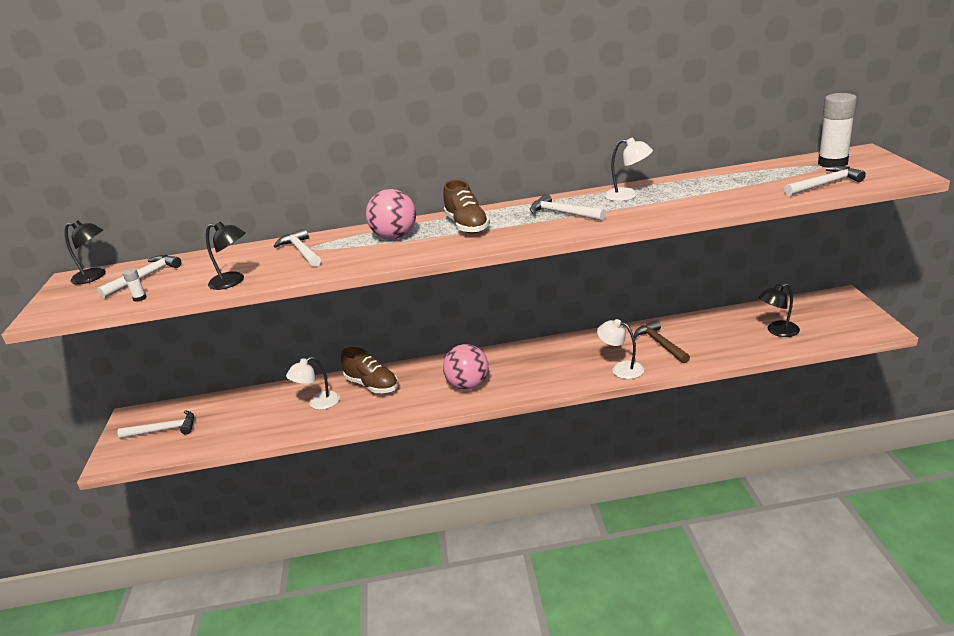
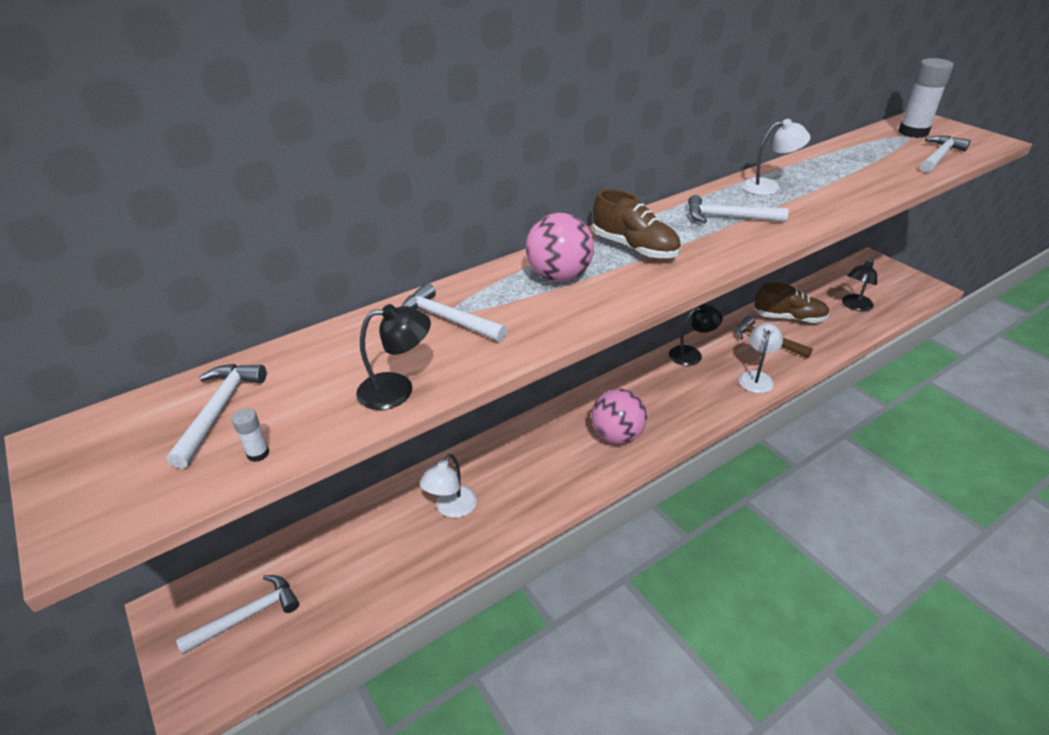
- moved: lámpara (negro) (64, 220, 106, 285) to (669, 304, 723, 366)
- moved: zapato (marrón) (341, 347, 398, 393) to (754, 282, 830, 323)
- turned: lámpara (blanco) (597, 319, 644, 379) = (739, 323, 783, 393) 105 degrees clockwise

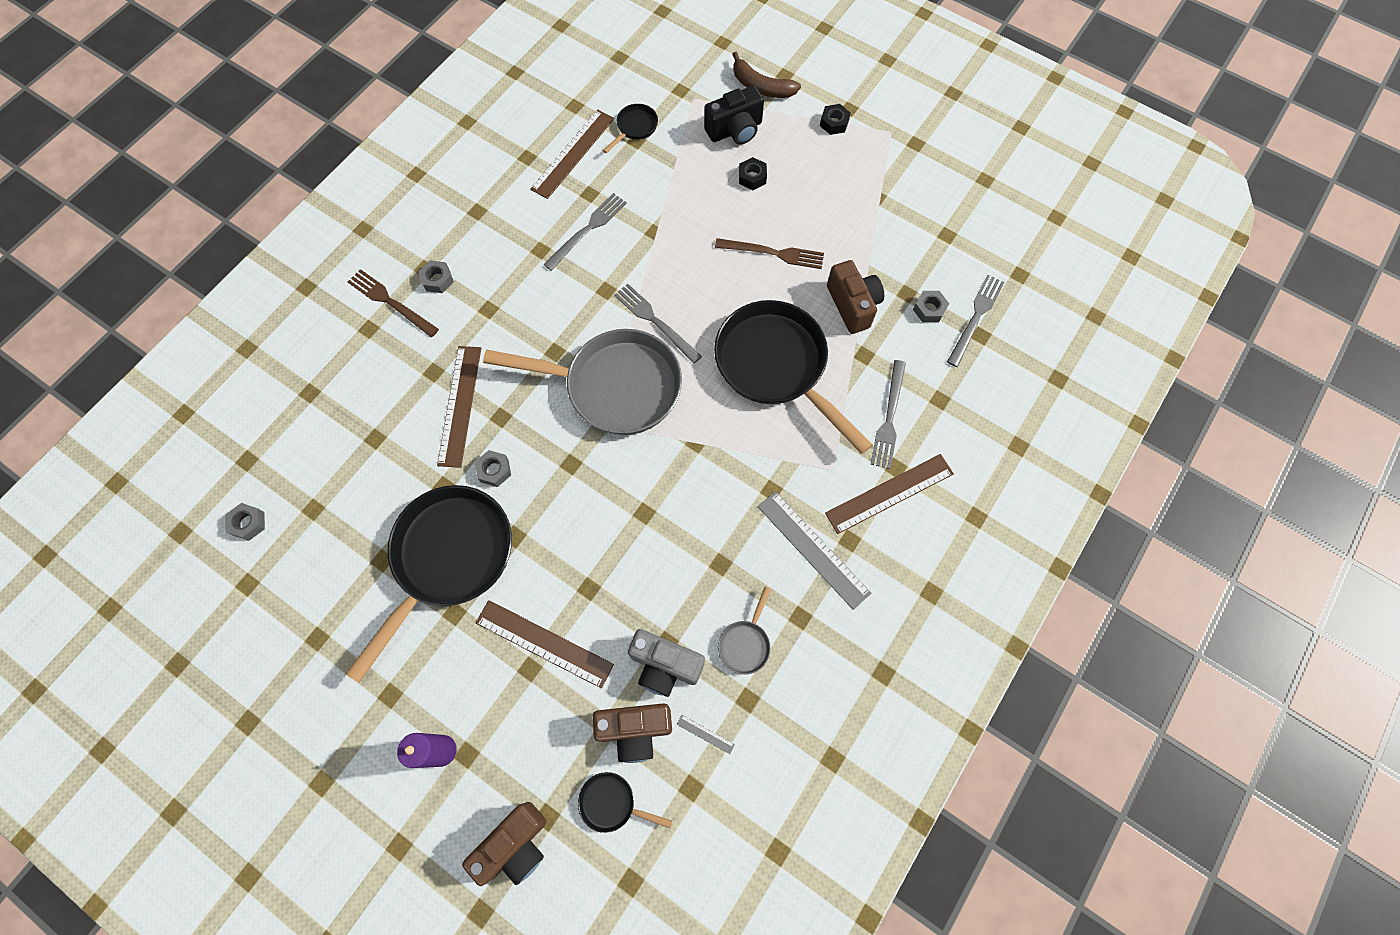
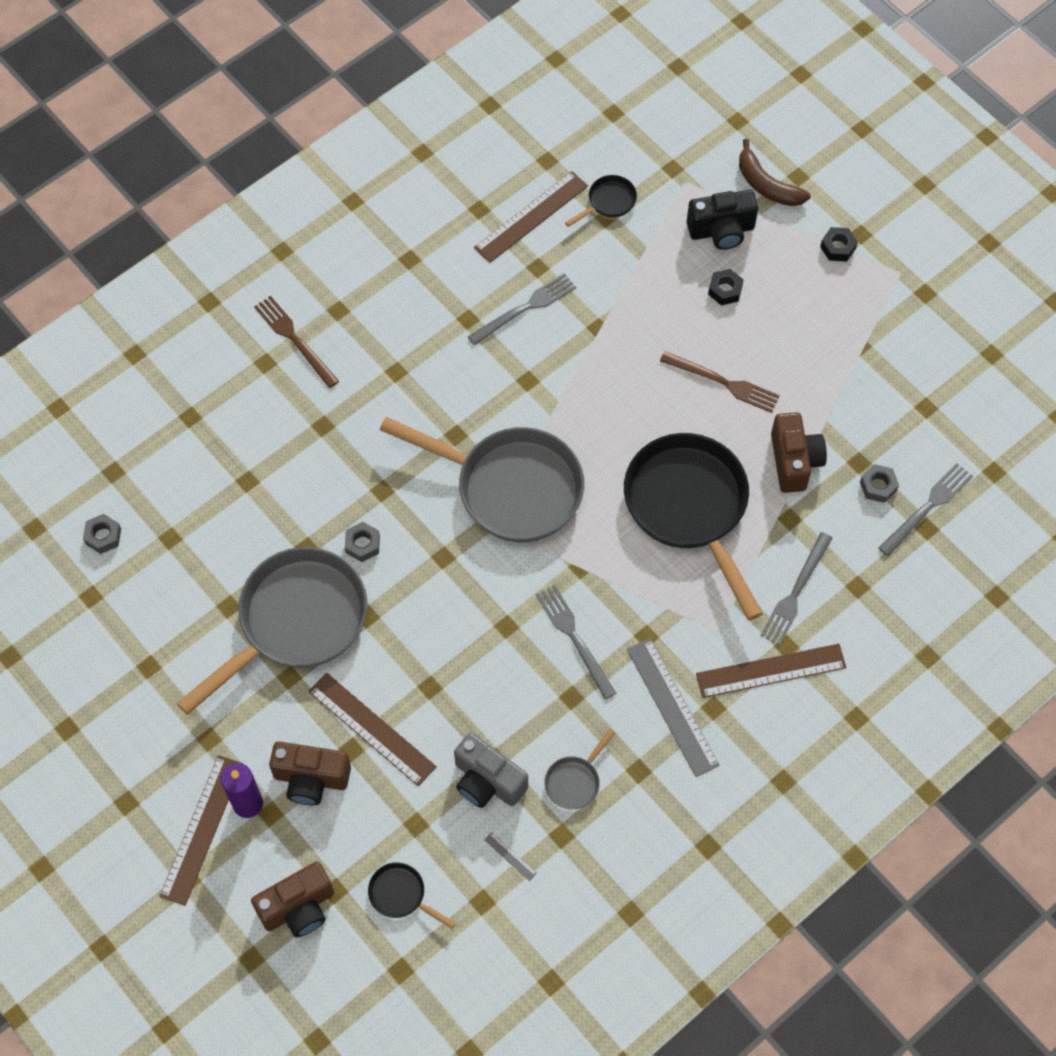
- recoloured: sartén (negro) (346, 485, 512, 683) to sartén (gris) (177, 547, 367, 715)
- removed: tuerca (gris) (418, 260, 454, 293)
- moved: regla (marrón) (437, 346, 481, 468) to (159, 755, 243, 906)
- moved: cámara (marrón) (593, 703, 672, 763) to (269, 741, 351, 805)
- moved: tenedor (gris) (614, 284, 702, 364) to (536, 585, 616, 700)

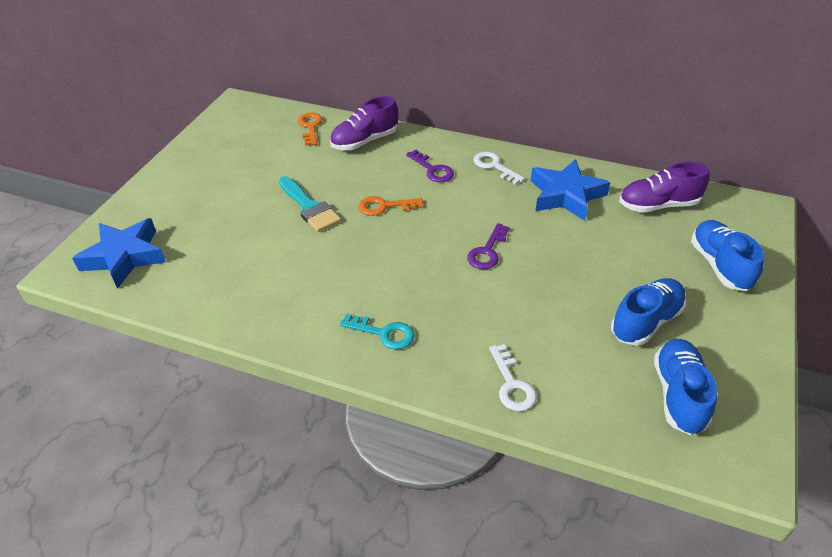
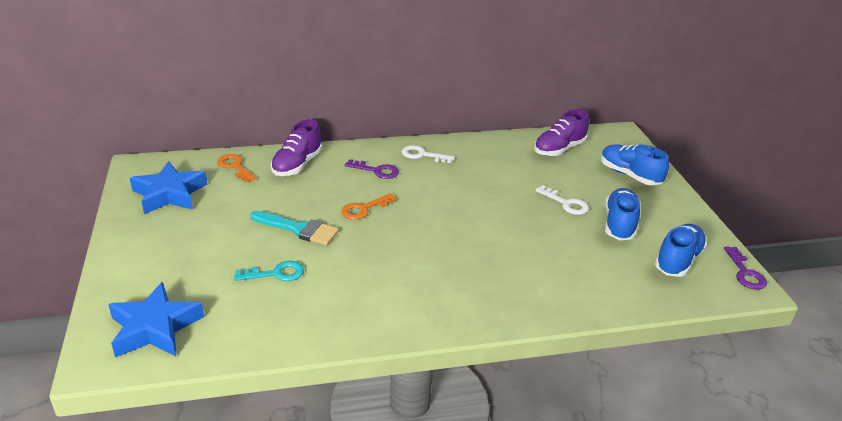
- moved: llave (turquesa) (340, 314, 414, 350) to (234, 261, 304, 281)
- moved: llave (morado) (467, 223, 510, 269) to (724, 246, 767, 290)
- moved: llave (blanco) (489, 344, 537, 411) to (535, 185, 589, 215)
- moved: estrella (azul) (531, 159, 610, 221) to (130, 161, 207, 214)
- turned: zapato (azul) (654, 339, 717, 435) = (655, 224, 707, 277) 60 degrees clockwise

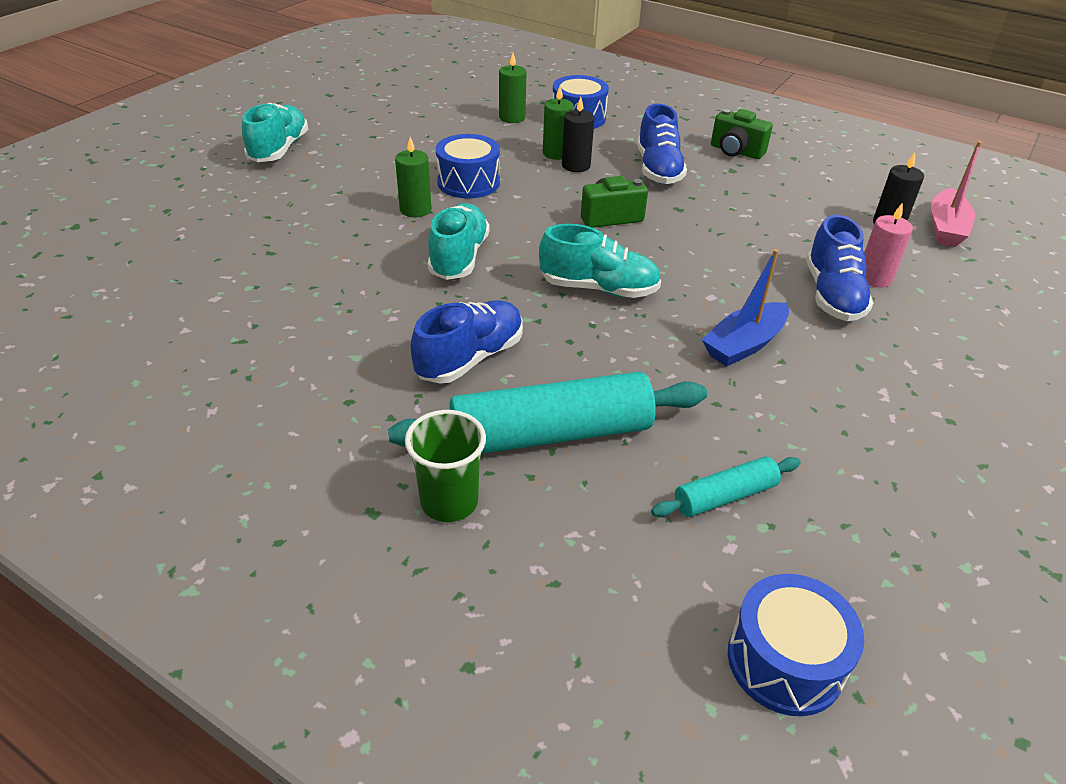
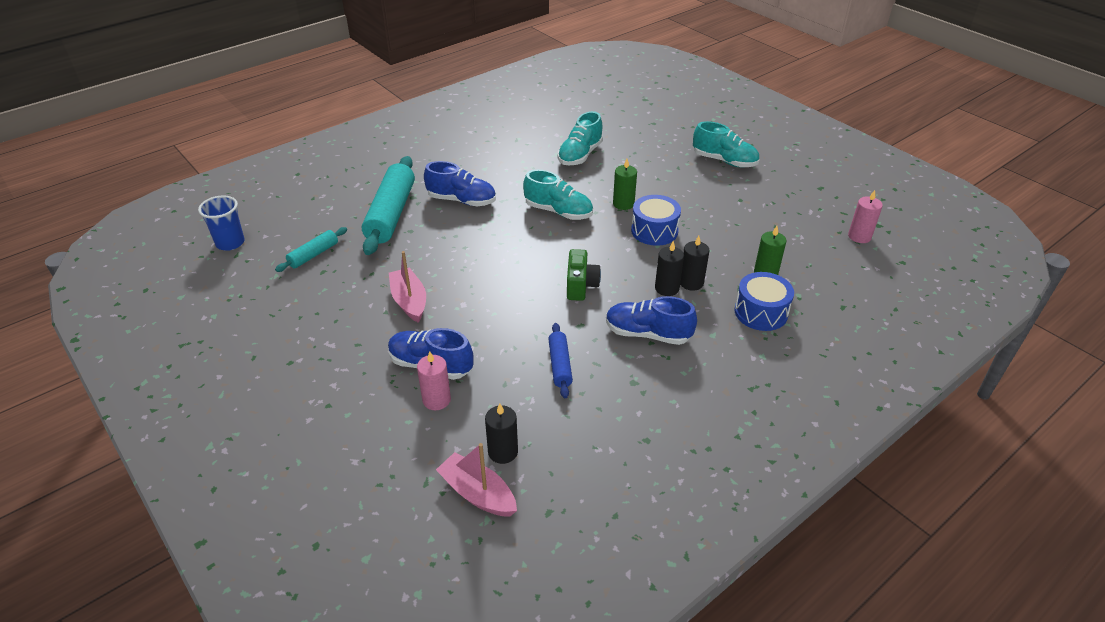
- removed: vaso (verde) (405, 410, 486, 522)
- turned: zapato (azul) (411, 300, 523, 384) = (424, 161, 496, 206) 45 degrees counterclockwise
- moved: zapato (turquesa) (539, 224, 661, 298) to (558, 111, 603, 165)
- recoloured: vela (verde) (543, 86, 574, 160) to vela (negro) (680, 236, 709, 291)
- turned: rodillo (turquesa) (651, 456, 801, 517) = (275, 227, 347, 272) 45 degrees clockwise
- recoloured: barco (azul) (702, 249, 789, 367) to barco (rosa) (389, 251, 426, 323)
- removed: cámara (verde) (711, 109, 773, 159)
- replaced: tambor (azul) (728, 574, 864, 716) to vaso (azul) (198, 195, 245, 251)
- added: rodillo (azul) (548, 323, 573, 398)
- added: vela (rosa) (848, 190, 883, 243)

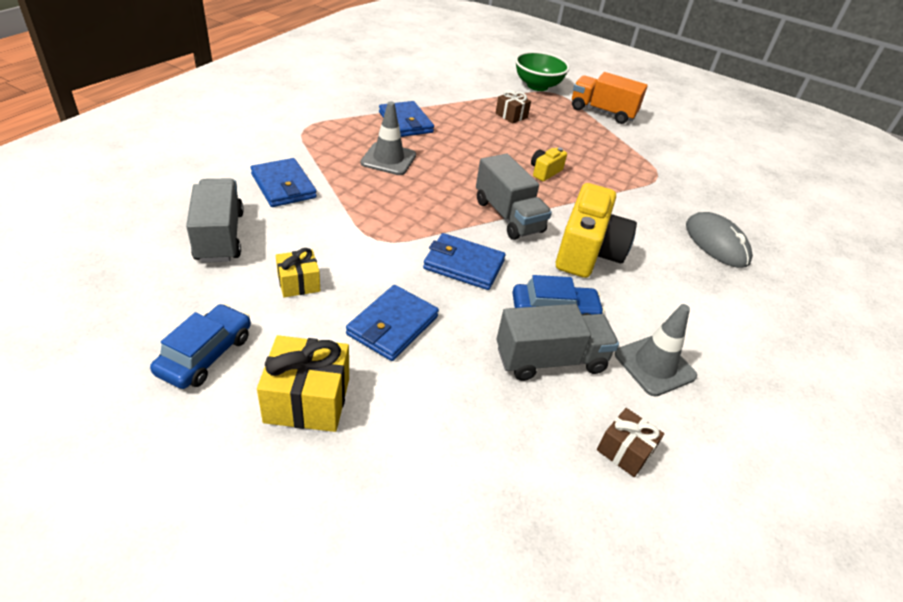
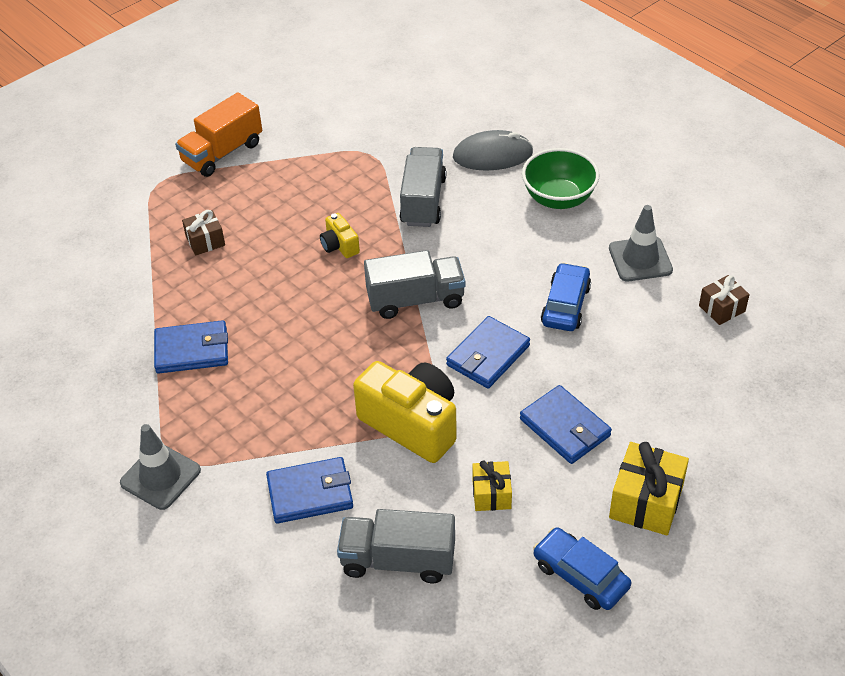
- moved: cono de tráfico (gris) (360, 101, 416, 175) to (120, 424, 201, 510)
- moved: camión (gris) (497, 304, 619, 381) to (399, 147, 446, 227)
- moved: cuenco (verde) (515, 51, 570, 91) to (522, 148, 599, 209)
- moved: cámara (amarillo) (556, 183, 637, 278) to (353, 361, 457, 463)

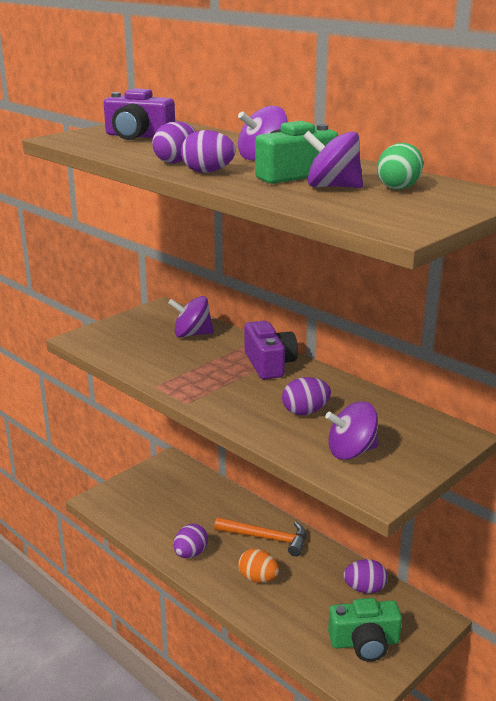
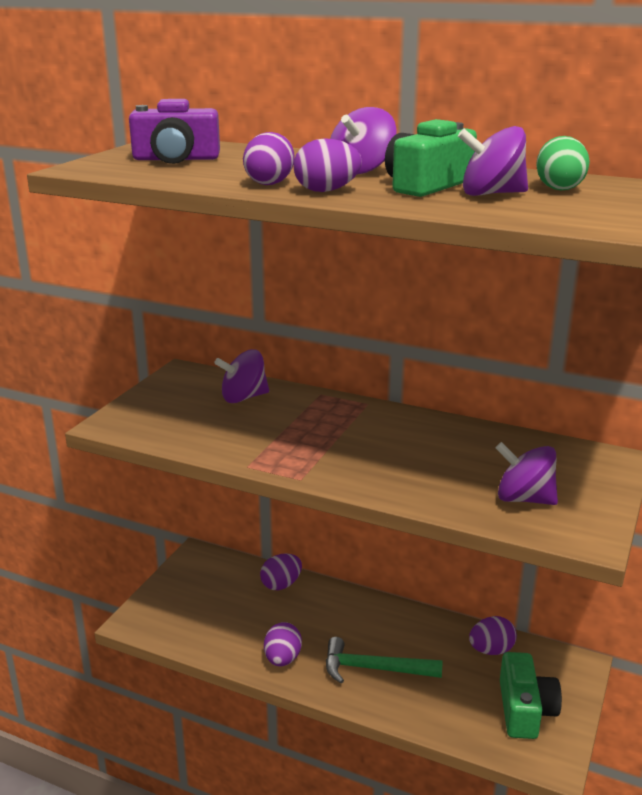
- removed: martillo (naranja) (214, 517, 306, 557)
- replaced: huevo (naranja) (238, 549, 279, 583) to martillo (verde) (326, 637, 442, 683)
- removed: cámara (morado) (244, 321, 298, 379)
- moved: huevo (morado) (282, 377, 331, 415) to (260, 553, 302, 590)
- turned: peonza (morado) (325, 402, 379, 460) = (496, 442, 558, 505) 60 degrees clockwise
- turned: cámara (verde) (328, 598, 402, 662) = (500, 652, 562, 739) 60 degrees counterclockwise

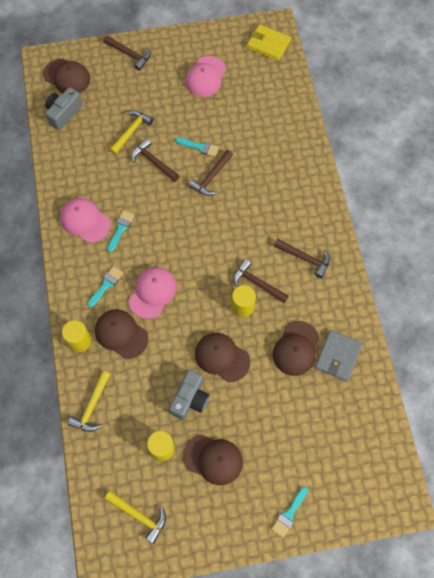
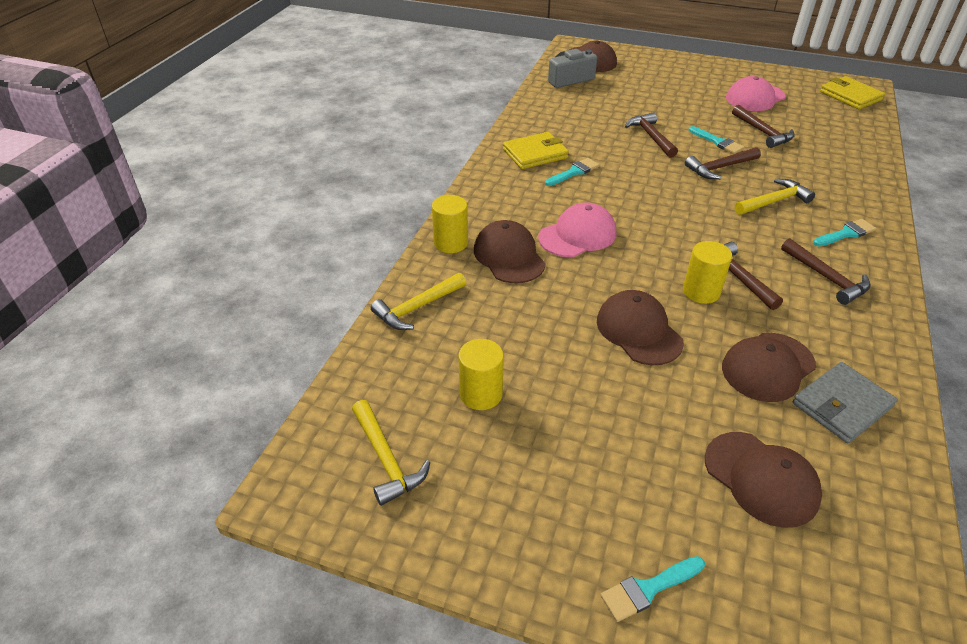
- replaced: gorra (rosa) (60, 198, 111, 243) to cartera (amarillo) (503, 132, 569, 169)
- moved: pincel (turquesa) (88, 266, 123, 307) to (813, 219, 876, 246)
- moved: martillo (marrón) (103, 35, 151, 71) to (732, 105, 795, 148)
- moved: martillo (amarillo) (109, 110, 154, 155) to (735, 179, 815, 215)
- removed: cámara (gris) (169, 370, 209, 420)
- moved: gorra (marrón) (183, 434, 243, 485) to (705, 432, 822, 528)

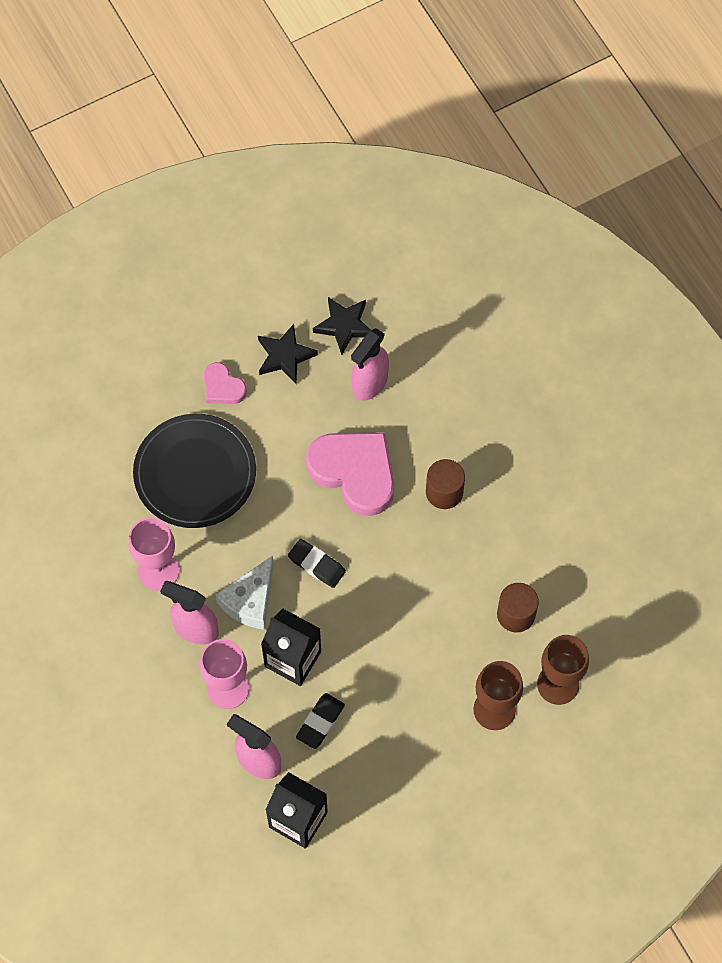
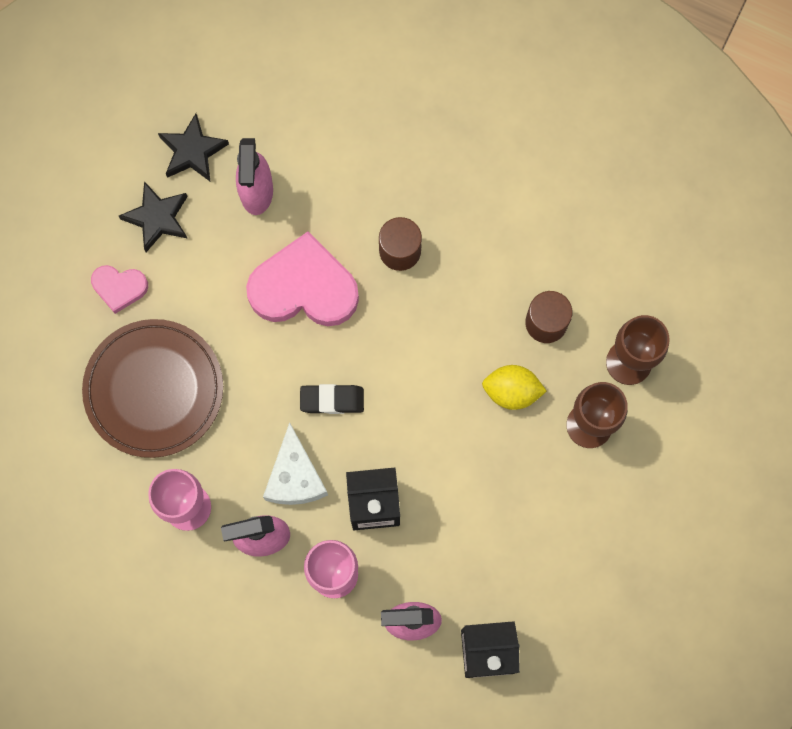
- recoloured: plato (negro) (133, 414, 256, 528) to plato (marrón) (82, 319, 223, 458)
- removed: goma de borrar (negro) (296, 693, 345, 749)
- added: limón (amarillo) (482, 365, 547, 410)

